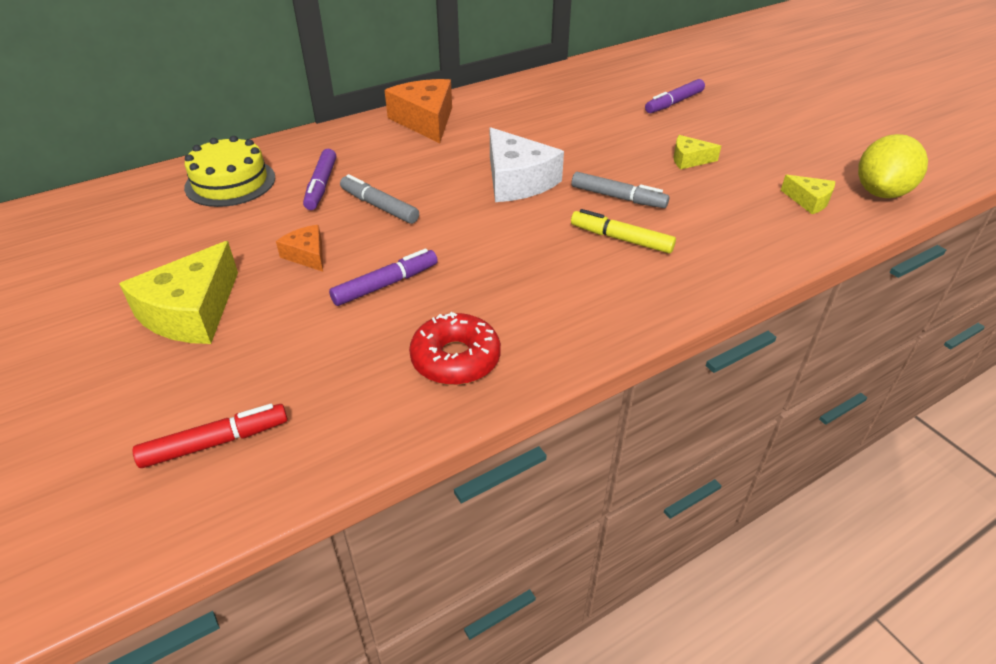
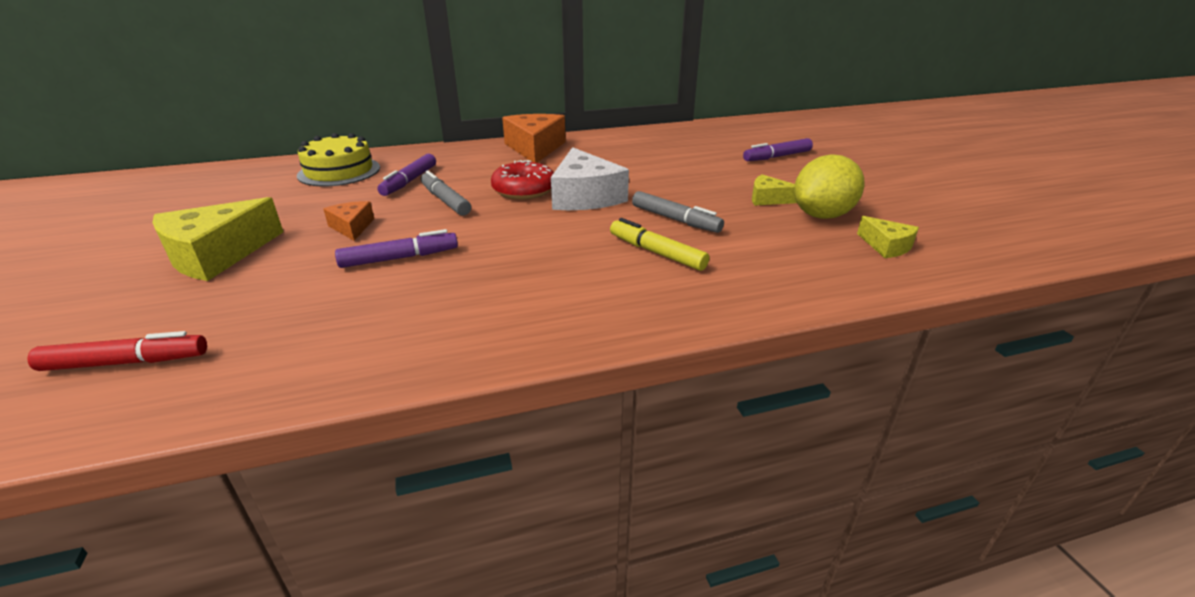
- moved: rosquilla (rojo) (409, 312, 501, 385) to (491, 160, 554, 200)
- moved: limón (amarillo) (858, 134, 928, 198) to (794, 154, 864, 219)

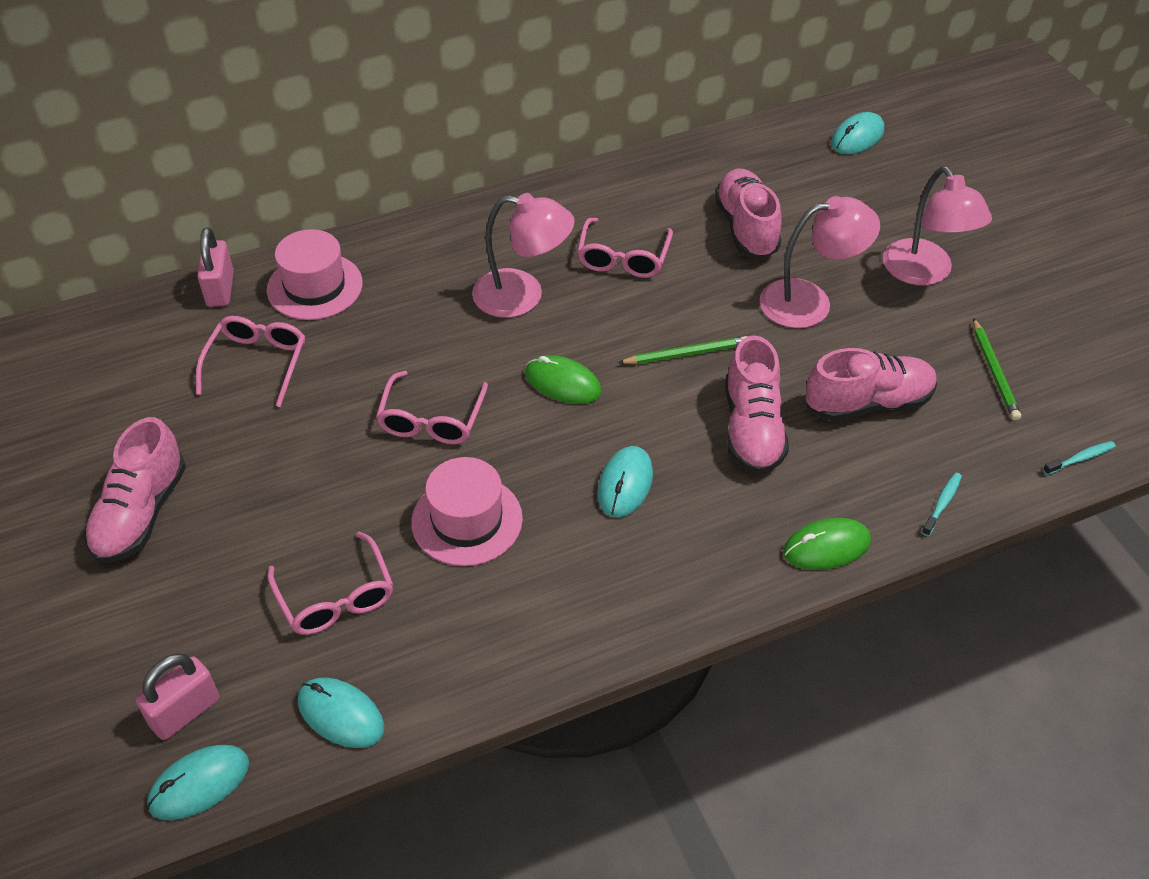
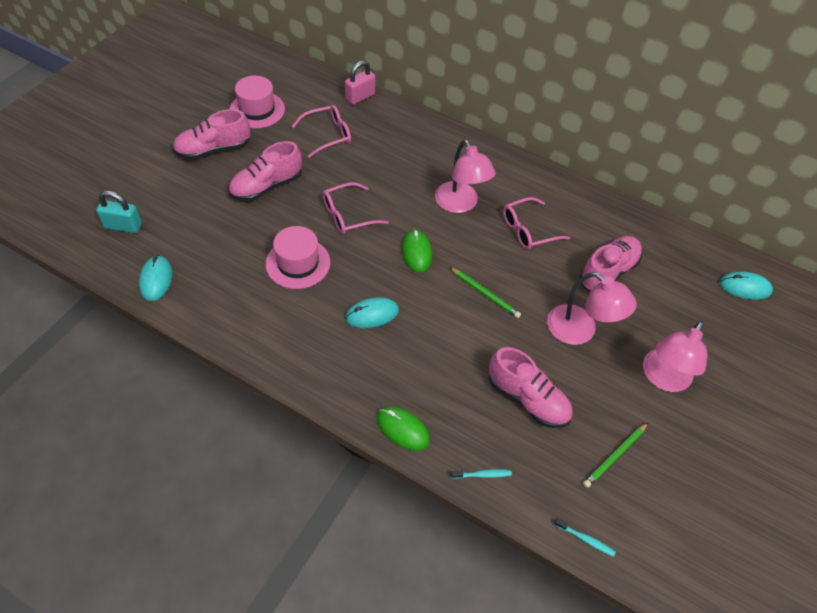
- recoloured: candado (rosa) (136, 654, 220, 740) to candado (turquesa) (96, 191, 142, 233)
- removed: ratón (turquesa) (147, 745, 249, 820)
- moved: sombrero (rosa) (267, 229, 363, 320) to (230, 76, 285, 128)
- removed: gafas (rosa) (267, 532, 393, 635)
- moved: zapato (rosa) (725, 335, 789, 474) to (229, 141, 302, 201)

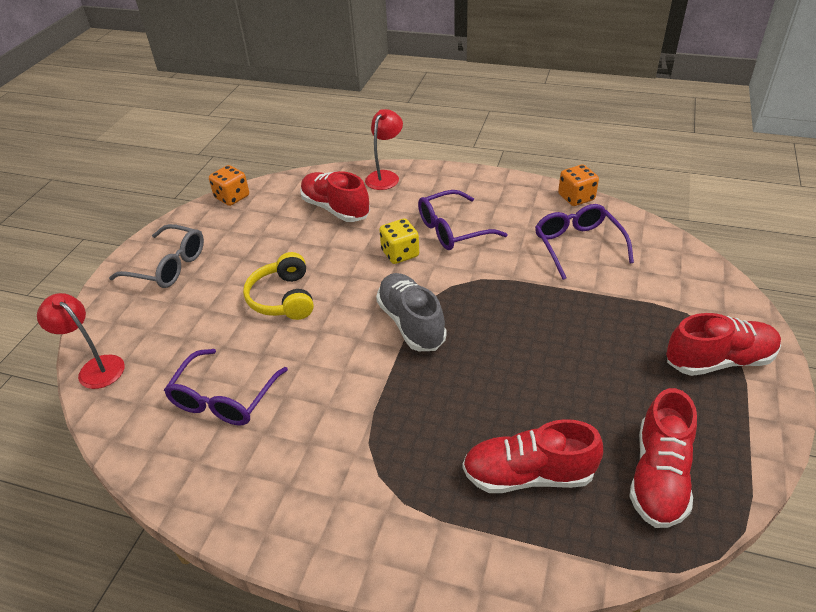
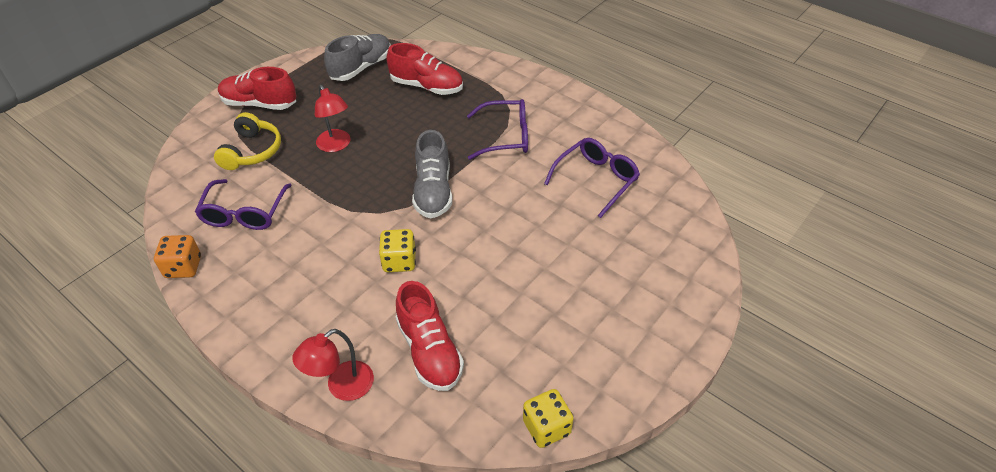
- moved: lámpara (rojo) (37, 293, 124, 389) to (315, 85, 350, 152)
- removed: gafas (gris) (109, 224, 204, 288)
- recoloured: dado (naranja) (209, 165, 249, 206) to dado (amarillo) (523, 389, 574, 448)
- moved: auriculares (amarillo) (243, 252, 314, 320) to (214, 112, 281, 170)
- moved: gafas (morado) (418, 190, 508, 250) to (467, 99, 528, 160)
- recoloured: zapato (rojo) (629, 388, 697, 528) to zapato (gris) (324, 34, 391, 81)

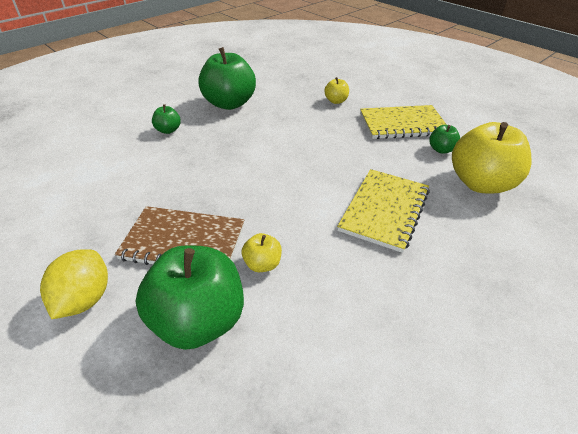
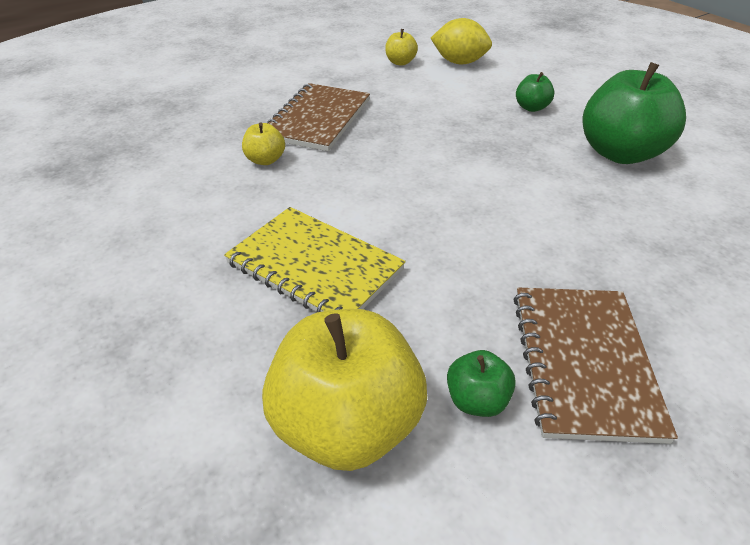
- moved: limón (amarillo) (40, 249, 108, 319) to (431, 18, 492, 64)
- removed: manzana (verde) (136, 245, 244, 350)
- moved: manzana (amarillo) (324, 77, 349, 104) to (385, 29, 418, 66)
- recoloured: cuaderno (amarillo) (360, 105, 447, 139) to cuaderno (marrón) (513, 288, 678, 444)

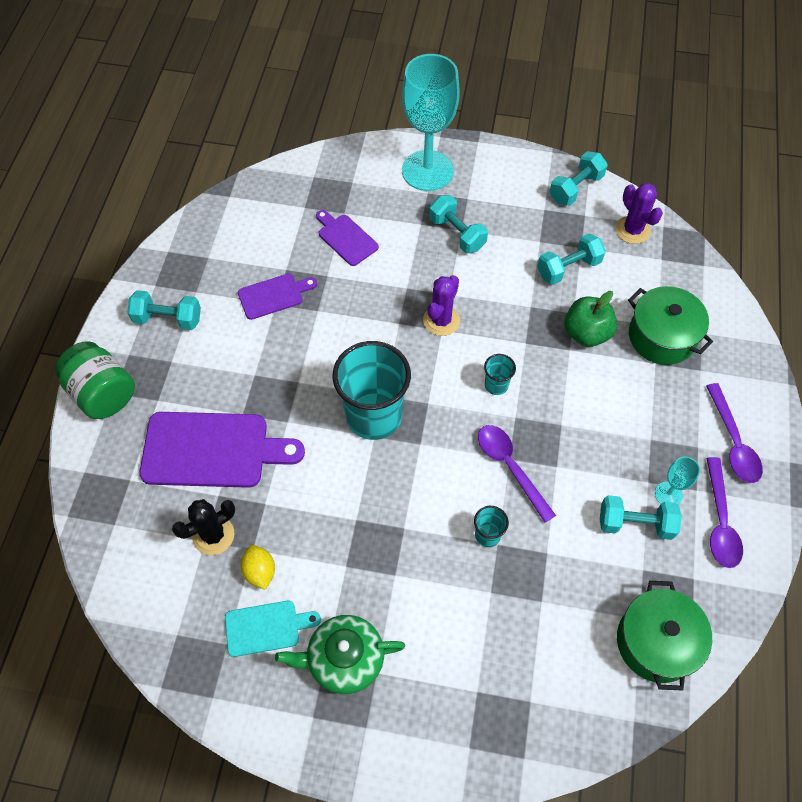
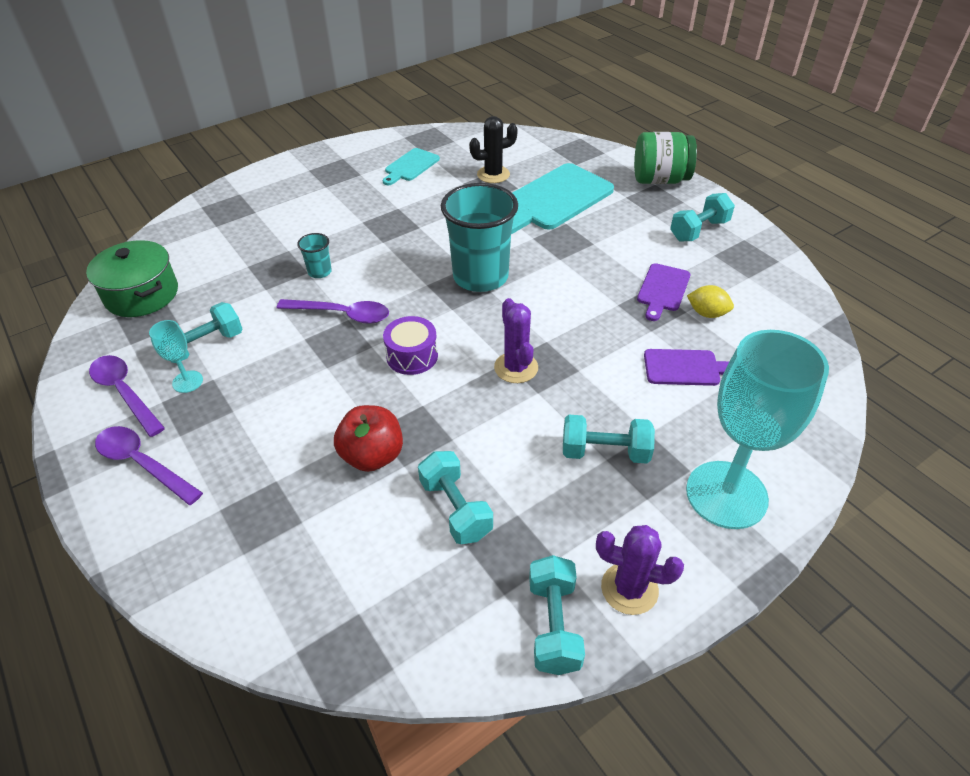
- recoloured: tabla de cortar (morado) (139, 412, 305, 488) to tabla de cortar (turquesa) (511, 163, 614, 234)
- turned: cactus (negro) (172, 499, 235, 555) = (469, 116, 518, 183) 60 degrees clockwise
- moved: limón (amarillo) (241, 545, 275, 590) to (687, 285, 734, 318)
- removed: tetera (verde) (275, 615, 405, 694)
- replaced: vaso (turquesa) (484, 354, 516, 395) to tambor (morado) (383, 316, 438, 375)
- turned: mancuerna (turquesa) (537, 233, 606, 285) = (418, 451, 493, 544) 45 degrees counterclockwise
- recoloured: manzana (verde) (564, 291, 617, 347) to manzana (rojo) (334, 405, 403, 472)
- moved: cactus (morado) (616, 183, 663, 244) to (596, 525, 684, 615)
- removed: olla (verde) (628, 286, 713, 365)

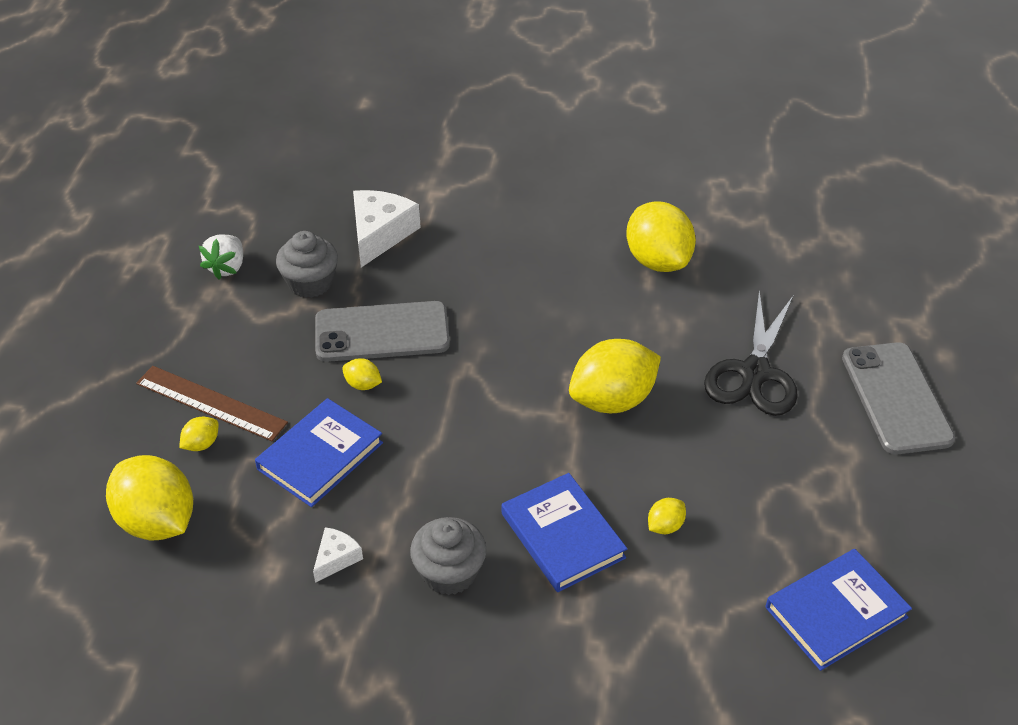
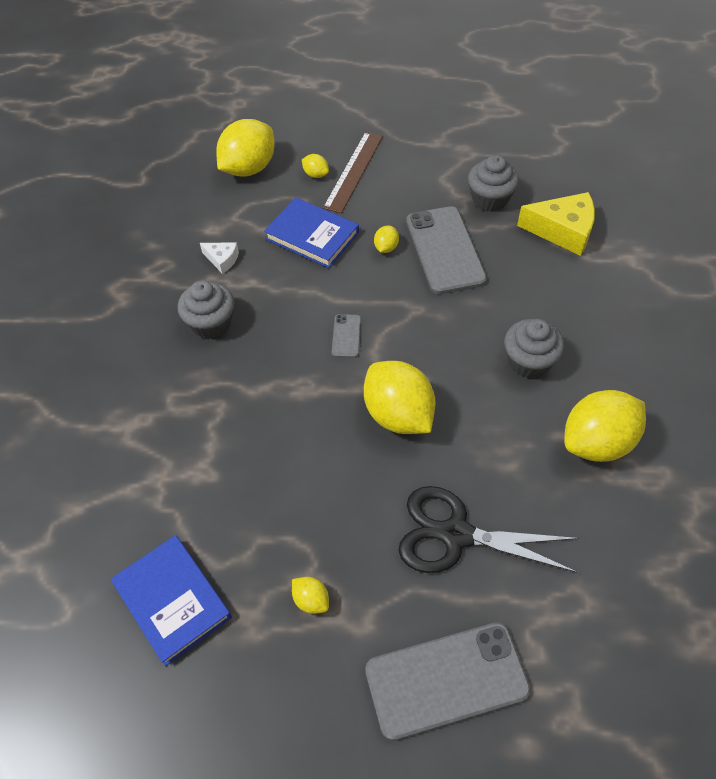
- removed: fresa (blanco) (199, 235, 243, 280)
- recoloured: queso (blanco) (353, 190, 421, 267) to queso (amarillo) (517, 192, 595, 256)
- removed: libro (azul) (502, 473, 627, 592)
- moved: limón (amarillo) (648, 498, 686, 534) to (292, 577, 329, 614)
- added: móvil (gris) (332, 314, 361, 358)
- added: magdalena (gris) (504, 319, 564, 379)

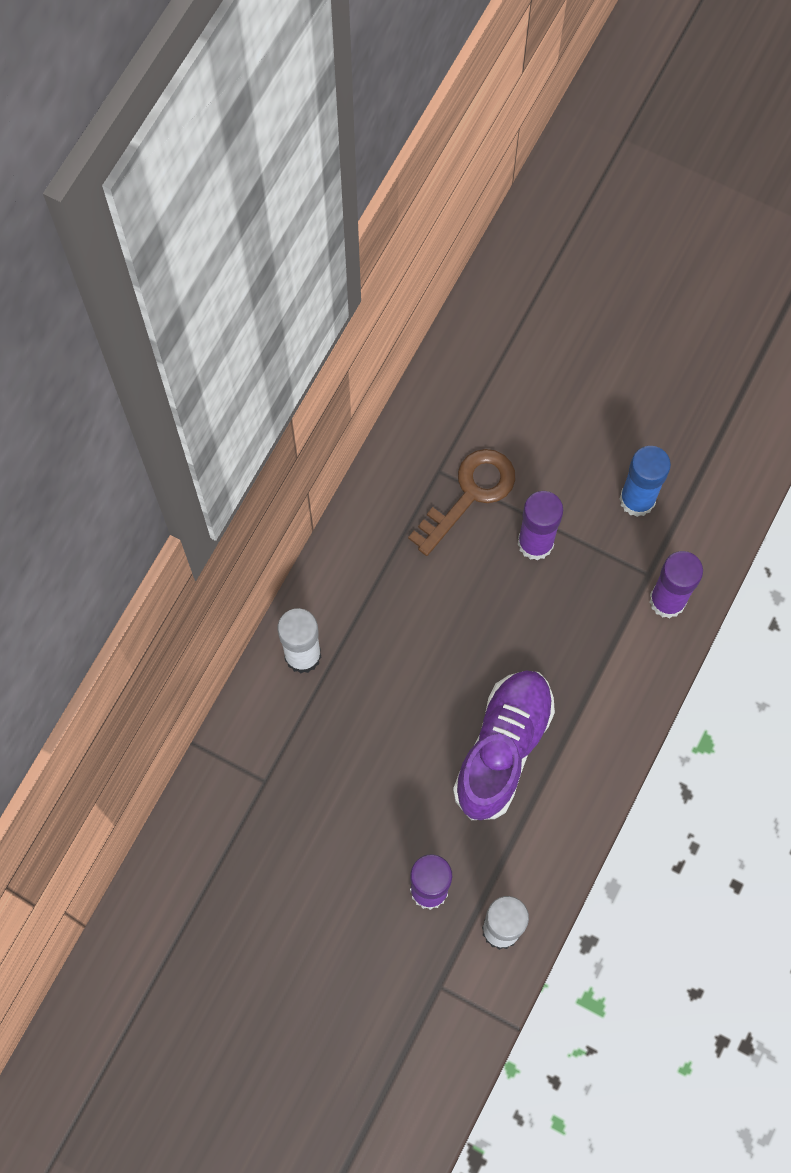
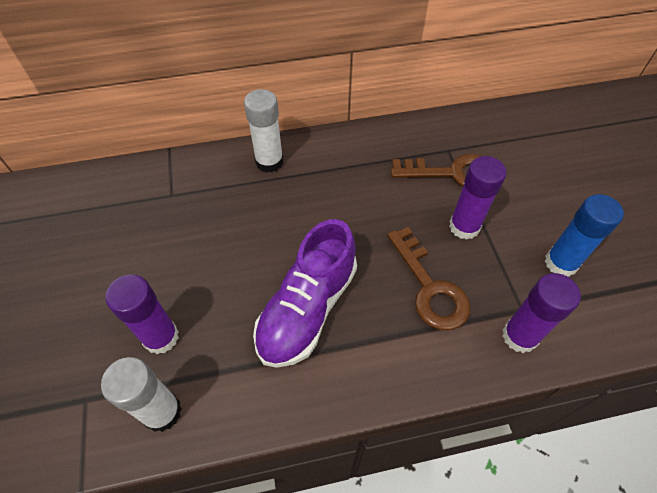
- turned: zapato (morado) (453, 670, 555, 820) = (253, 219, 357, 368) 135 degrees clockwise
- added: llave (marrón) (387, 227, 470, 330)

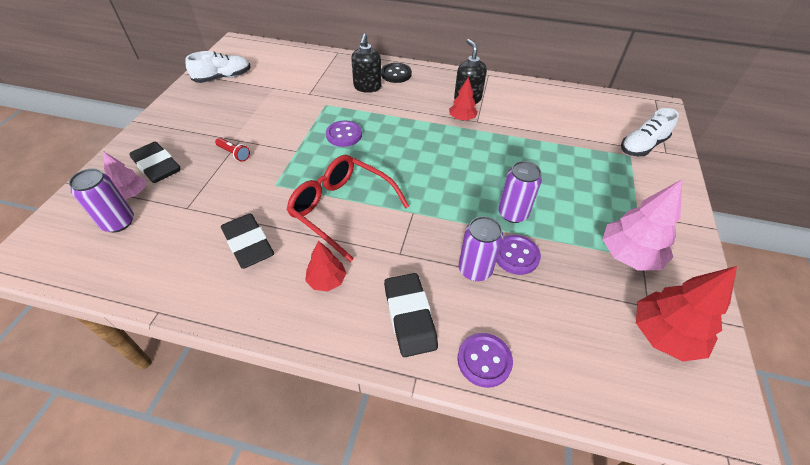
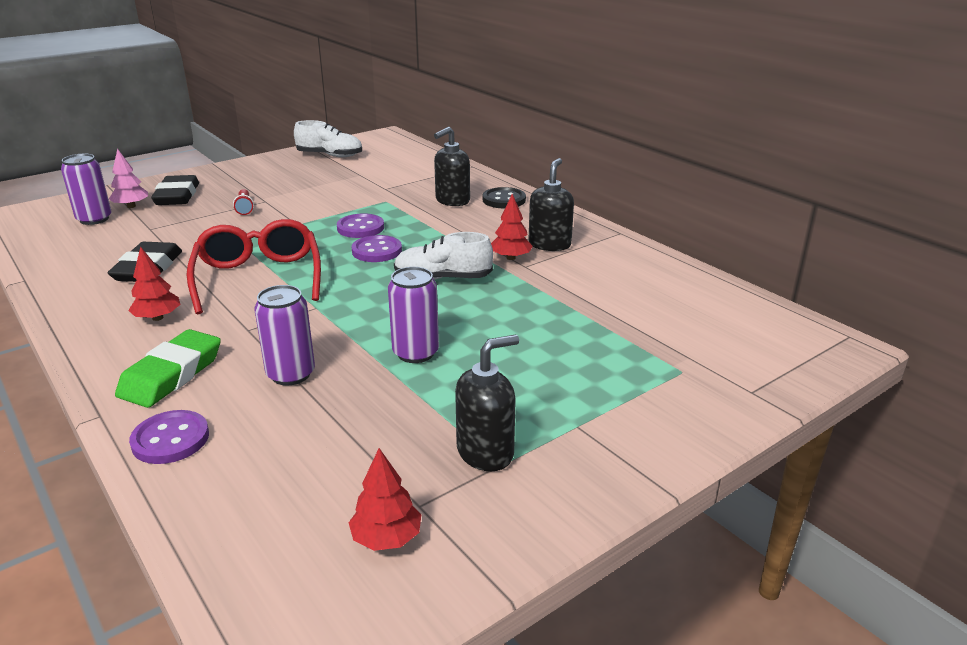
- recoloured: goma de borrar (negro) (384, 273, 438, 357) to goma de borrar (verde) (115, 329, 221, 408)
- moved: botón (morado) (496, 235, 541, 275) to (351, 235, 402, 262)
- replaced: árbol (rosa) (602, 179, 683, 270) to dispensador de jabón (negro) (455, 335, 519, 471)
- moved: zapato (blanco) (621, 108, 679, 156) to (394, 232, 493, 280)
- resized: árbol (rojo) (636, 266, 737, 362) = (349, 448, 421, 551) x0.58

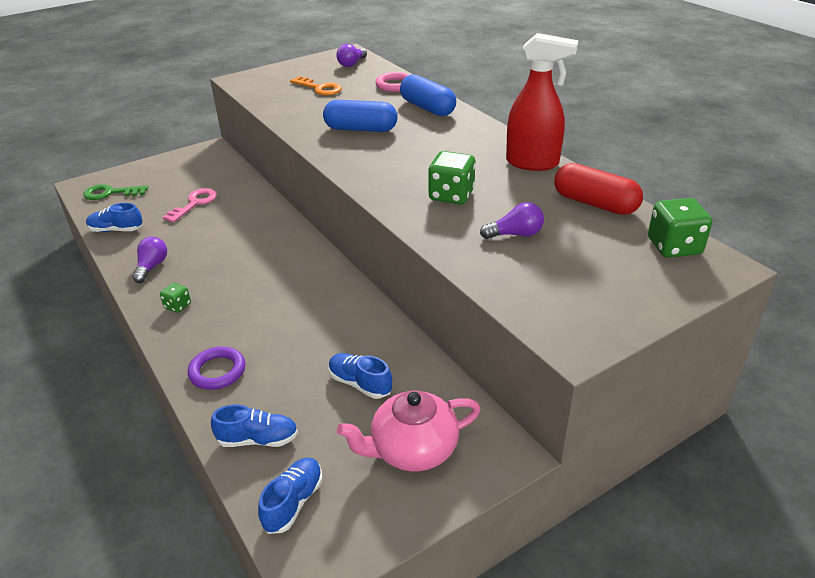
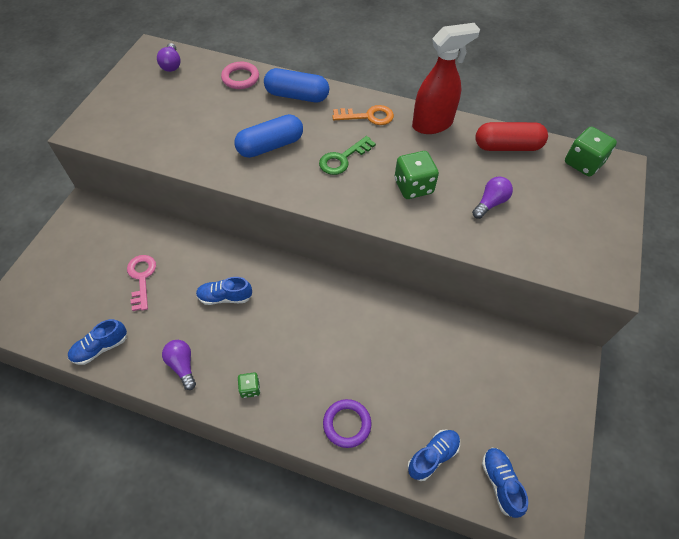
- moved: llave (verde) (83, 184, 148, 200) to (319, 136, 376, 175)
- moved: llave (naranja) (290, 76, 342, 96) to (332, 105, 394, 125)
- moved: zapato (azul) (329, 353, 392, 399) to (196, 277, 252, 305)
- removed: tetera (rosa) (337, 390, 481, 472)

